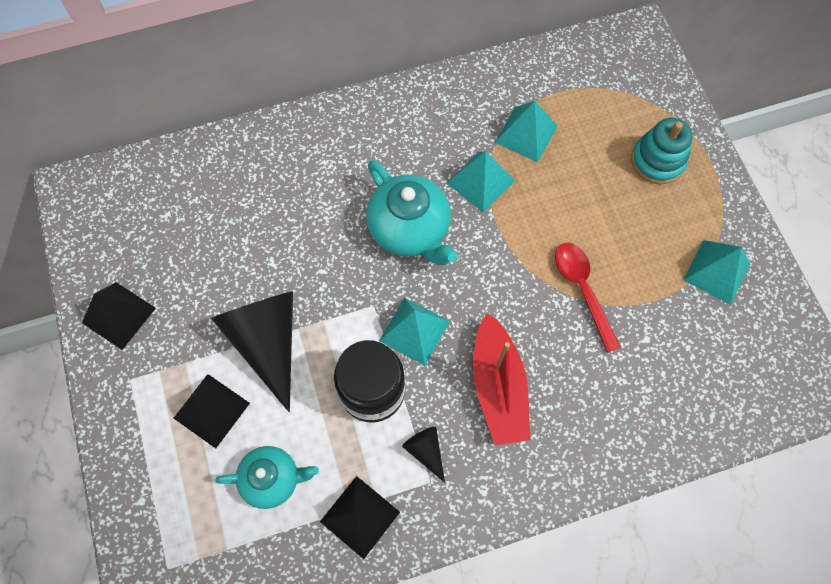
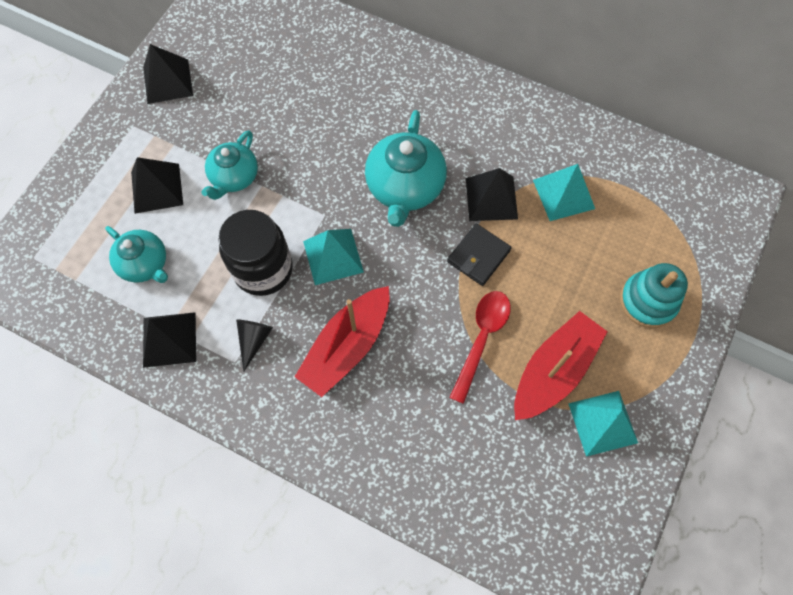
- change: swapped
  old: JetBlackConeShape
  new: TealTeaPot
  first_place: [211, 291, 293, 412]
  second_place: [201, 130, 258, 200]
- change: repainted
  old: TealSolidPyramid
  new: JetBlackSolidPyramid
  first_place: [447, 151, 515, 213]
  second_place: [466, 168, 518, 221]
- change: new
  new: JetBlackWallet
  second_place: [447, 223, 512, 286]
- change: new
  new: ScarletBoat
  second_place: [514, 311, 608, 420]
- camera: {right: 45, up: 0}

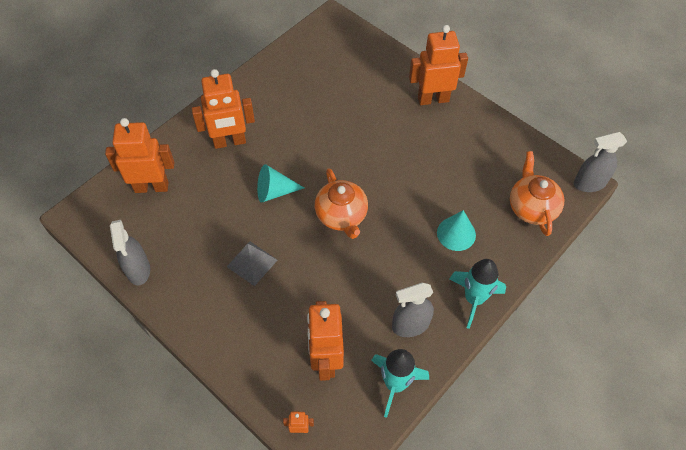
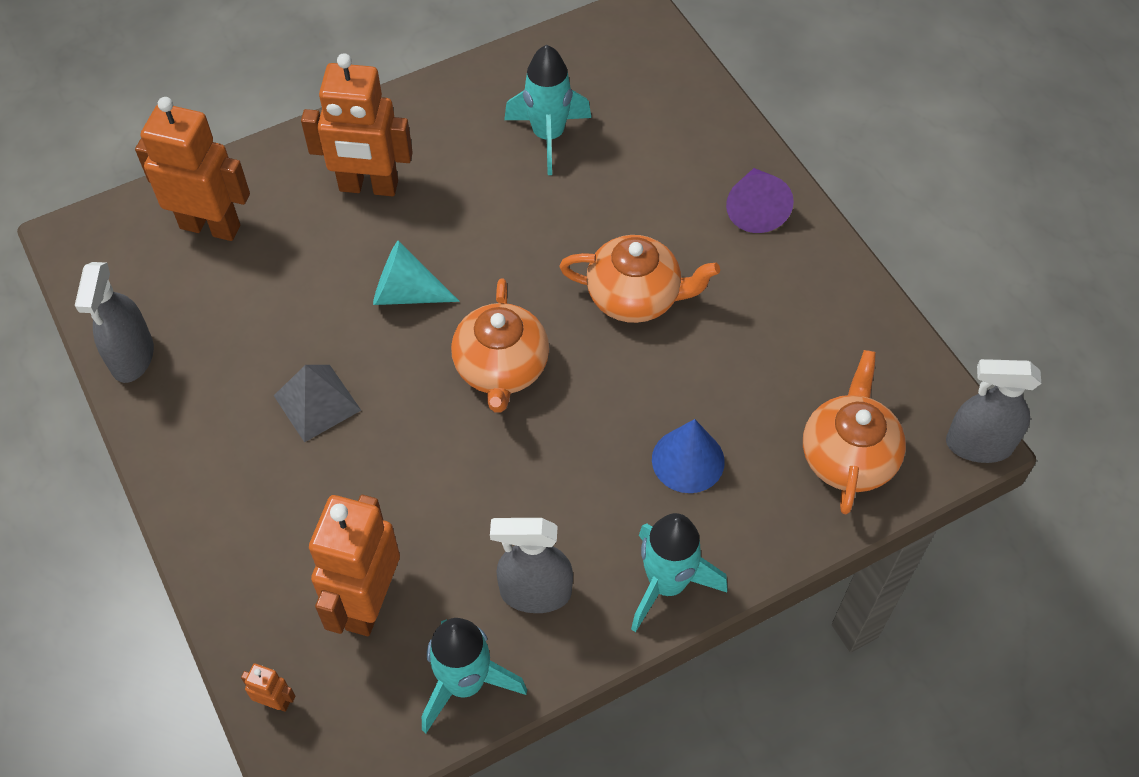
- change: swapped
  old: BrightOrangeRobotFigure
  new: VioletConeShape
  first_place: [409, 25, 468, 105]
  second_place: [726, 168, 794, 233]
- change: repainted
  old: TealConeShape
  new: BlueConeShape
  first_place: [437, 210, 476, 251]
  second_place: [652, 419, 725, 493]
- change: new
  new: TealRocket
  second_place: [504, 45, 591, 175]
- change: new
  new: BrightOrangeTeaPot
  second_place: [559, 235, 720, 323]
- camera: {right: 20, up: 0}

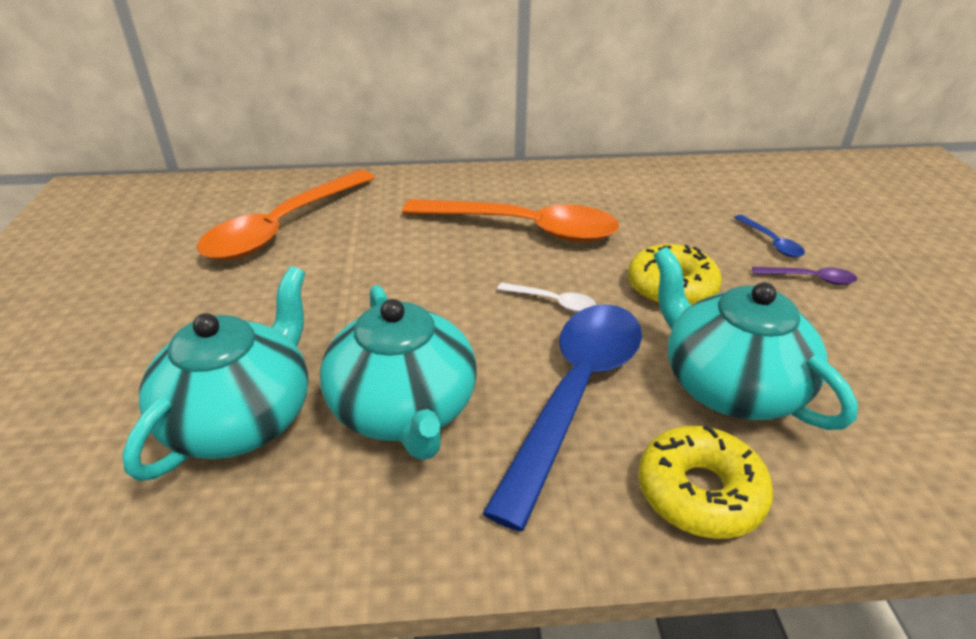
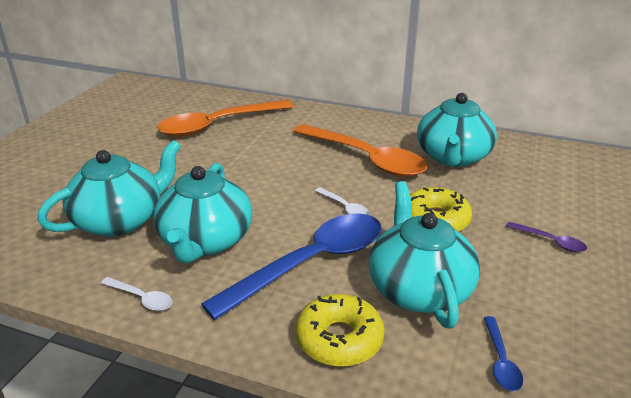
- change: shifted
  old: BlueTablespoon
  first_place: [734, 215, 805, 257]
  second_place: [484, 316, 523, 391]
- change: new
  new: WhiteTablespoon
  second_place: [101, 277, 173, 311]
- change: new
  new: TealTeaPot
  second_place: [417, 93, 497, 167]
- camera: {right: 25, up: -5}

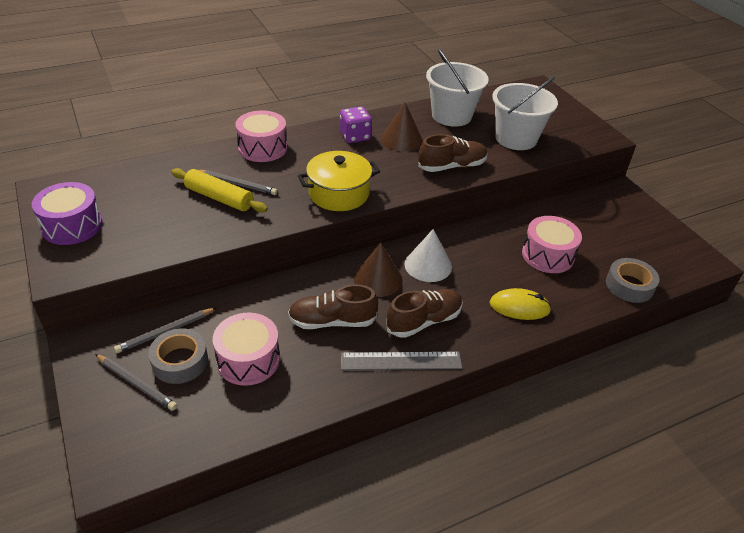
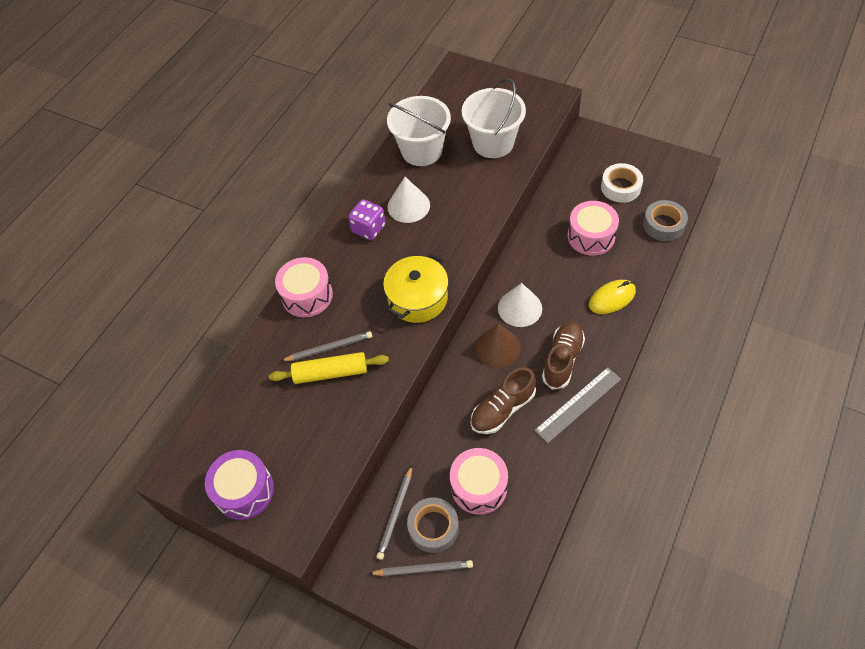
- change: repainted
  old: RussetConeShape
  new: WhiteConeShape
  first_place: [381, 102, 423, 152]
  second_place: [387, 177, 430, 223]
- change: gone
  old: RussetSneaker
  first_place: [418, 134, 488, 172]
- change: new
  new: WhiteStickyTape
  second_place: [601, 163, 643, 203]
- camera: {right: -30, up: 15}

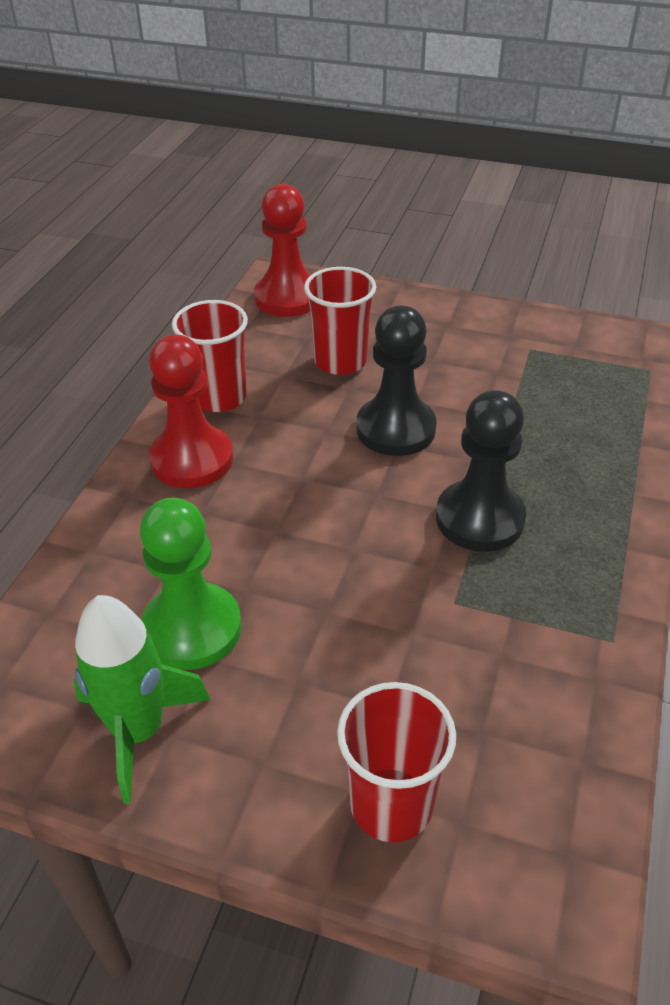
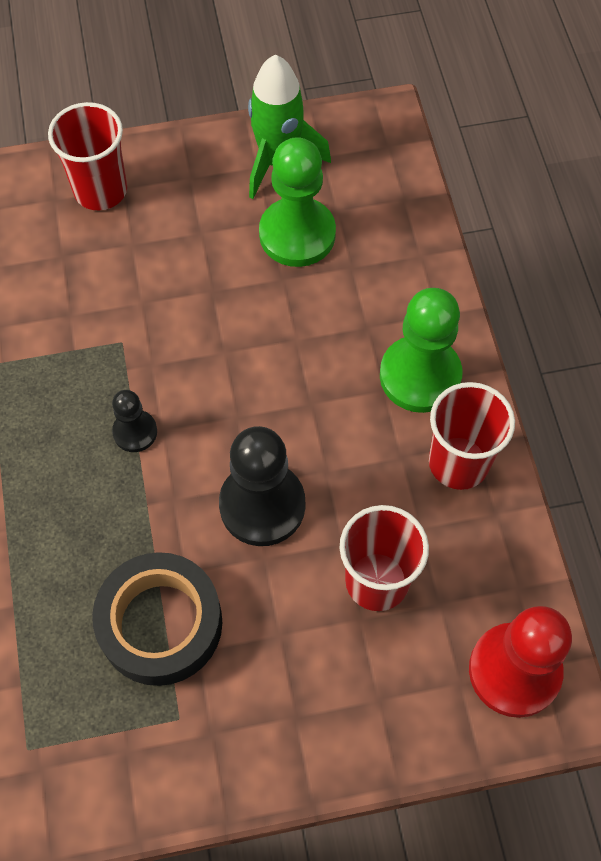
- change: repainted
  old: ScarletGamePawn
  new: GreenGamePawn
  first_place: [149, 335, 233, 488]
  second_place: [380, 288, 463, 413]
- change: scaled
  old: JetBlackGamePawn
  first_place: [436, 390, 526, 552]
  second_place: [112, 390, 157, 452]
  factor: 0.53
- change: new
  new: JetBlackStickyTape
  second_place: [92, 552, 222, 686]
- camera: {right: 150, up: 20}

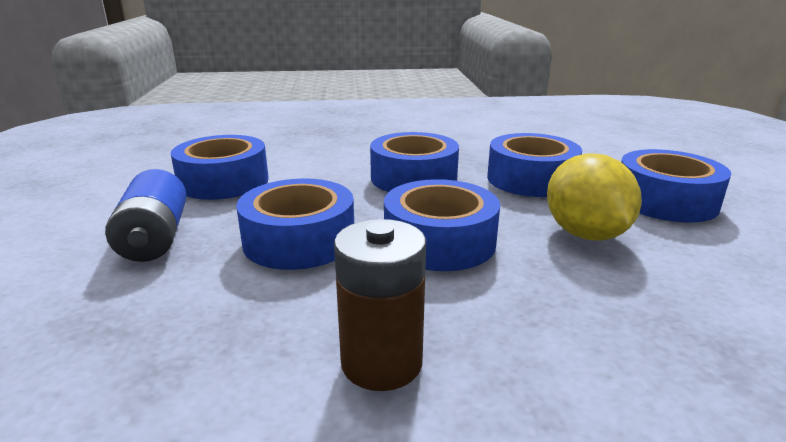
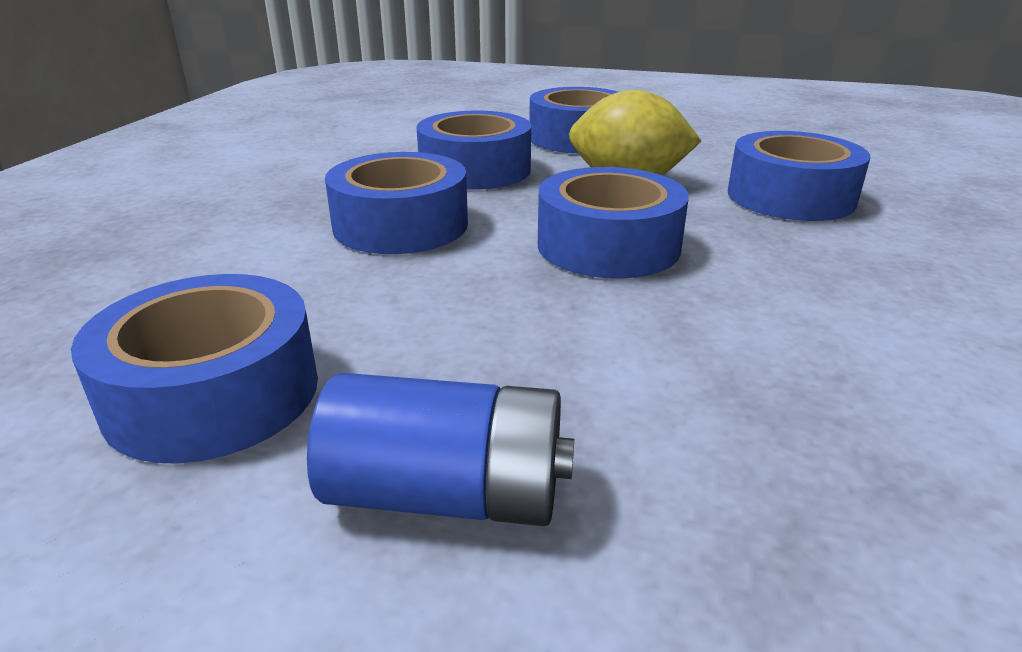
- change: shifted
  old: BlueStickyTape
  first_place: [236, 179, 354, 270]
  second_place: [728, 131, 870, 221]
- change: gone
  old: RussetPowerCell
  first_place: [334, 219, 426, 391]
- camera: {right: -70, up: 5}

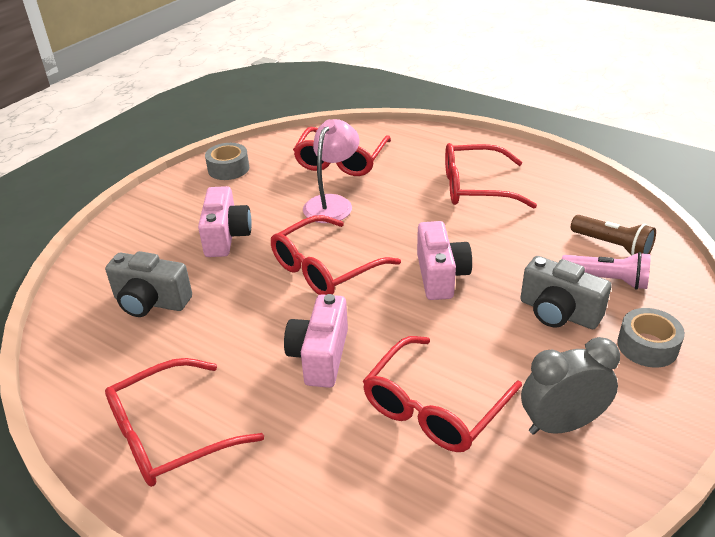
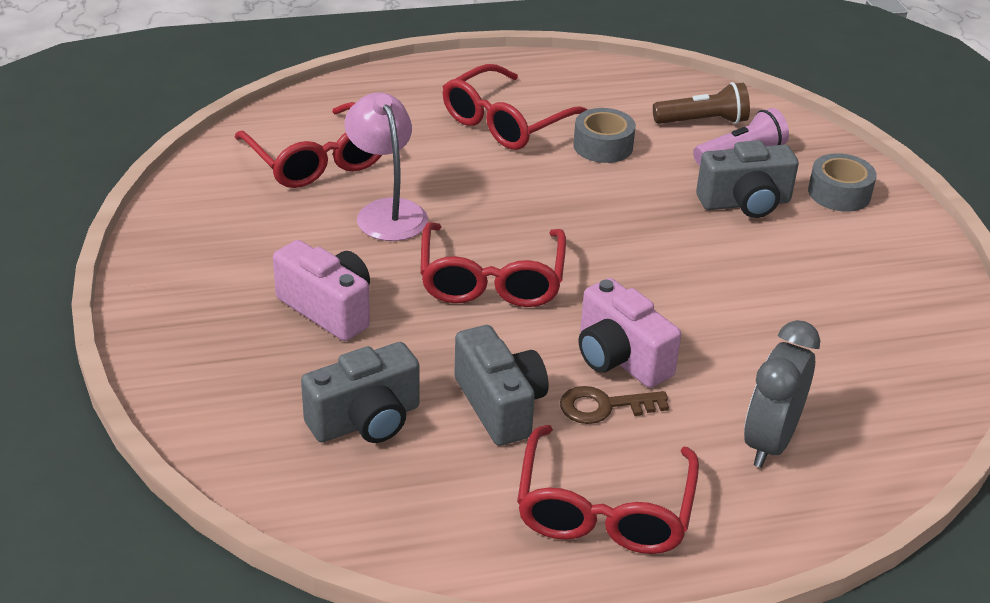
- change: shifted
  old: GrayStickyTape
  first_place: [205, 143, 249, 180]
  second_place: [573, 108, 636, 163]
- change: gone
  old: ScarletEyeglasses
  first_place: [363, 336, 522, 452]
- change: gone
  old: PinkCamera
  first_place: [417, 221, 472, 300]
- change: shifted
  old: GrayBedsideClock
  first_place: [521, 337, 620, 435]
  second_place: [744, 320, 820, 468]
- change: new
  new: GrayCamera
  second_place: [454, 325, 548, 446]
- change: new
  new: RussetLatchkey
  second_place: [560, 386, 669, 424]
- camera: {right: -50, up: 0}

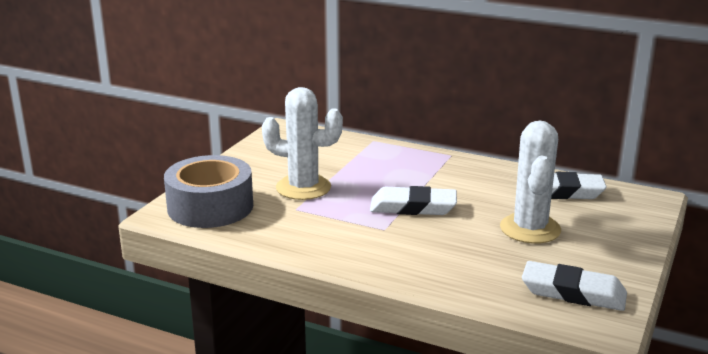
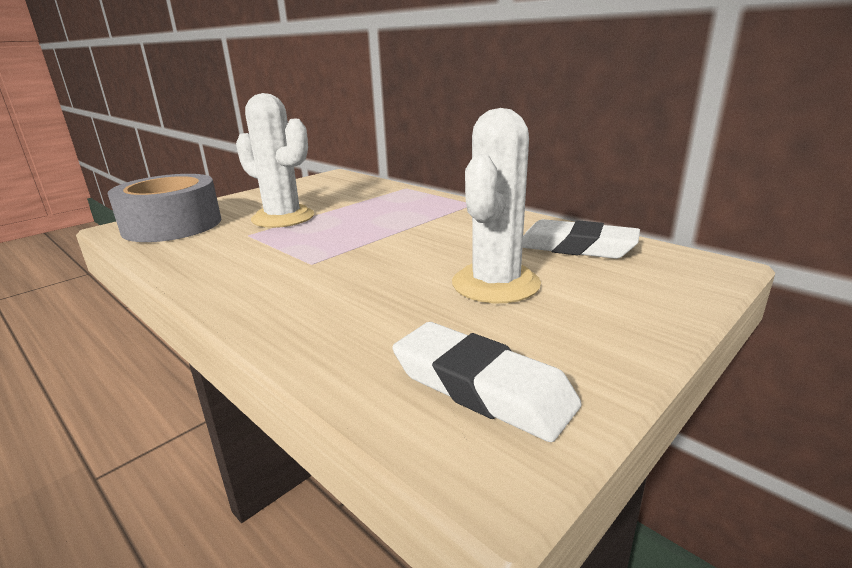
- change: gone
  old: WhiteEraser
  first_place: [370, 186, 457, 215]
- camera: {right: 20, up: 0}

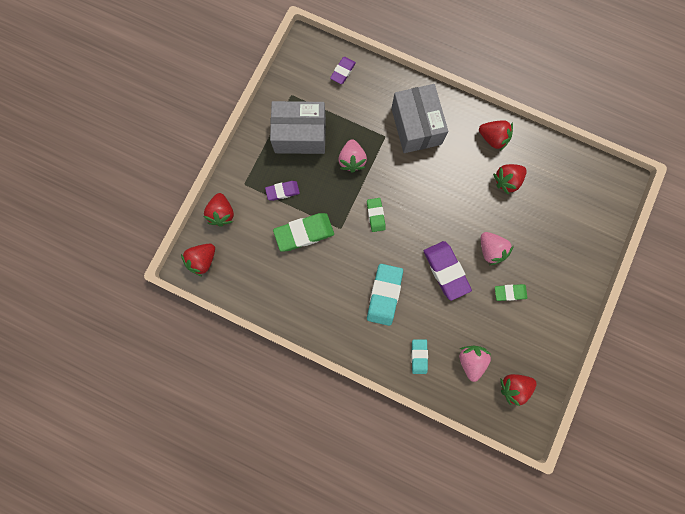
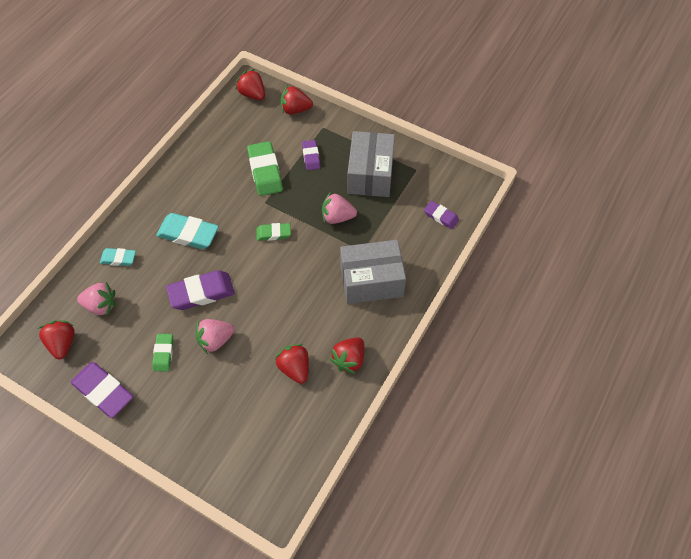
- change: new
  new: VioletEraser
  second_place: [71, 362, 133, 418]
- camera: {right: 95, up: -20}

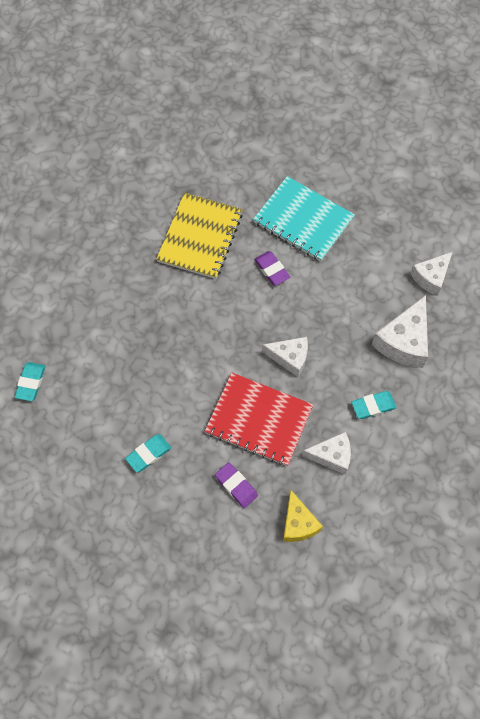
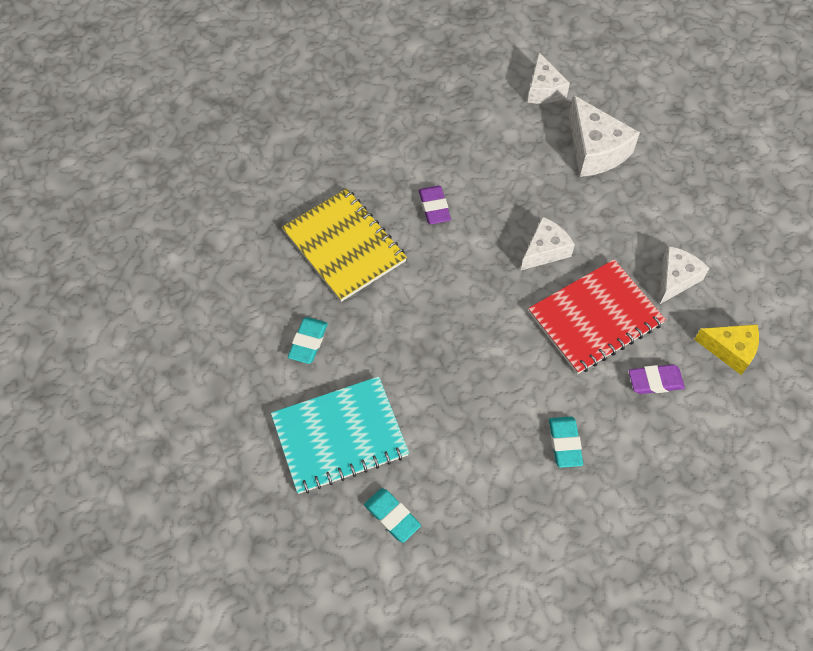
- change: shifted
  old: TealNotebook
  first_place: [253, 176, 355, 262]
  second_place: [271, 376, 409, 494]
- change: rotated
  old: VioletEraser
  first_place: [254, 251, 290, 286]
  second_place: [419, 186, 451, 224]
  degrees: 75
- change: shifted
  old: TealEraser
  first_place: [352, 391, 396, 419]
  second_place: [288, 317, 328, 364]
- camera: {right: -55, up: -5}

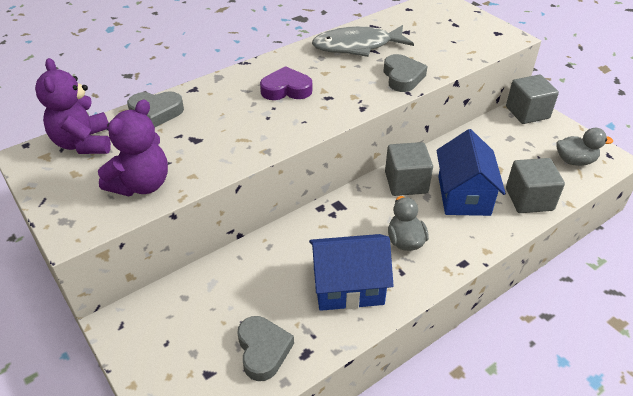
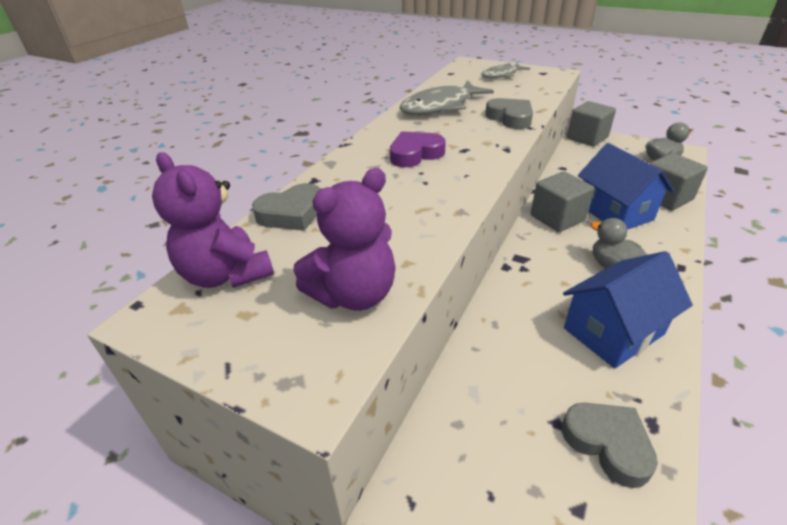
- change: rotated
  old: VioletTeddy
  first_place: [98, 100, 168, 196]
  second_place: [293, 168, 396, 311]
  degrees: 45
- change: new
  new: GrayToyFish
  second_place: [481, 63, 530, 78]
- camera: {right: -25, up: -5}

